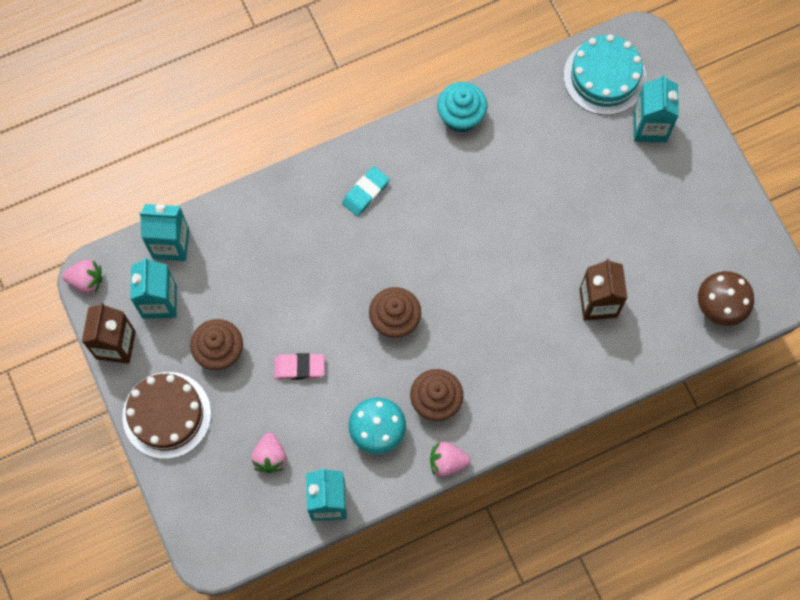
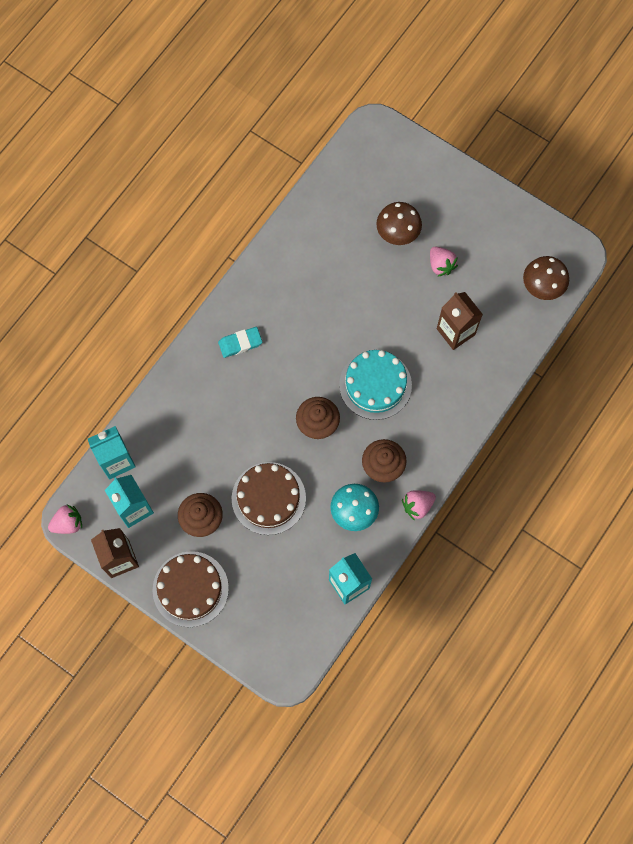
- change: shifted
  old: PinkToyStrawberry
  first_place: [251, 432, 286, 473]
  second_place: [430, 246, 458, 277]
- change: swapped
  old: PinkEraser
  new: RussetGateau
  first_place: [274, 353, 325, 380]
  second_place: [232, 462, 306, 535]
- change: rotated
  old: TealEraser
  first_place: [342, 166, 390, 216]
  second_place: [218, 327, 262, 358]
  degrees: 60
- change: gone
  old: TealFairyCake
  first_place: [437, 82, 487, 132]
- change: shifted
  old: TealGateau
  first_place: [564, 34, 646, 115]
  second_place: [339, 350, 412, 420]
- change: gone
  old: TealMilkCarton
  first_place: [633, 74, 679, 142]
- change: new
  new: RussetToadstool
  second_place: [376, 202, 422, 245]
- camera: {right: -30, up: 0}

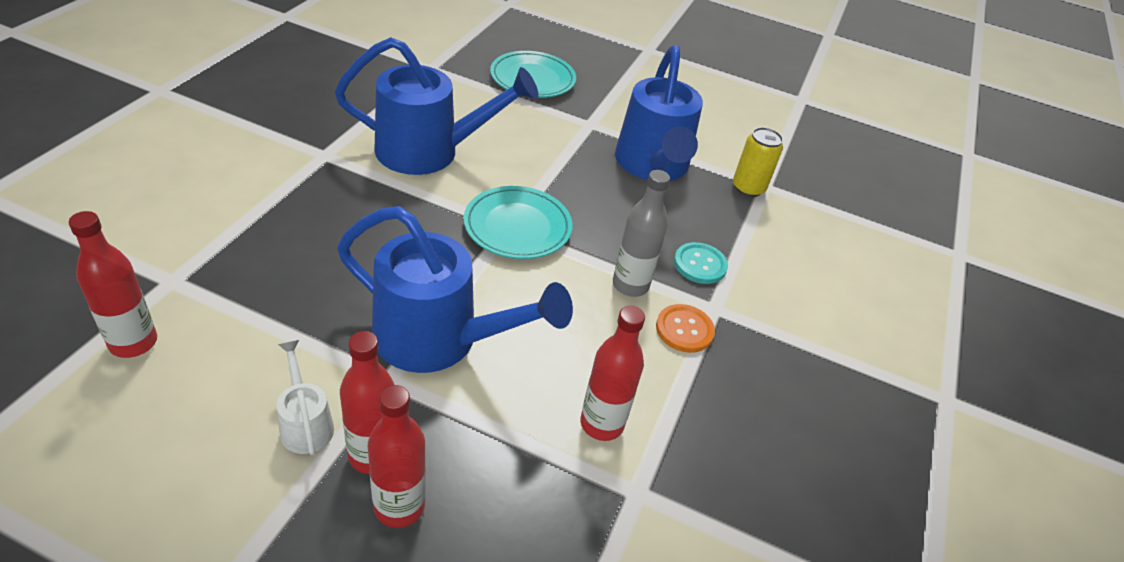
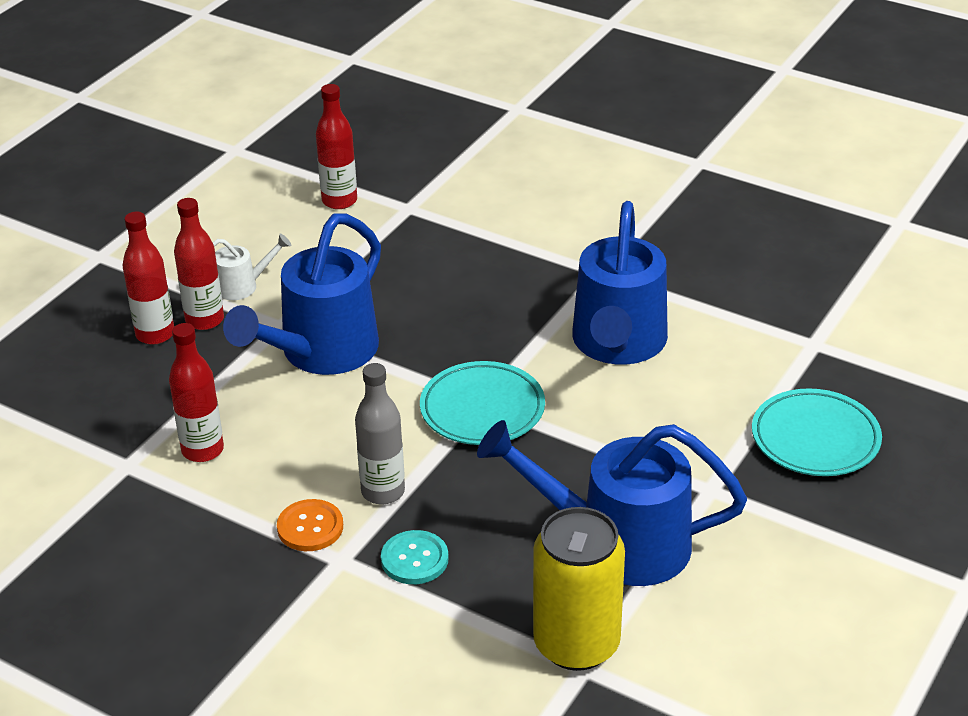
- change: scaled
  old: YellowTin
  first_place: [733, 127, 783, 197]
  second_place: [533, 507, 625, 671]
  factor: 1.65
- camera: {right: 105, up: -5}

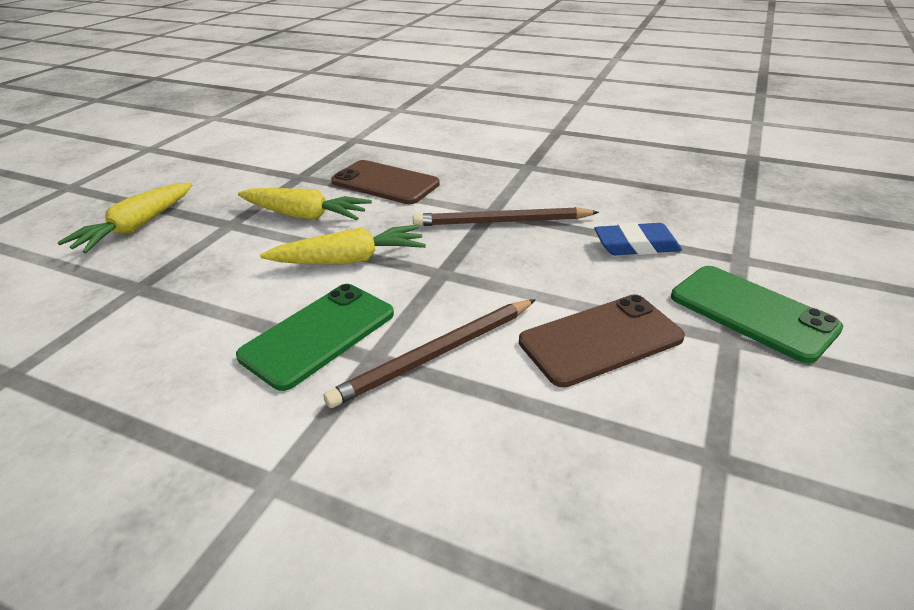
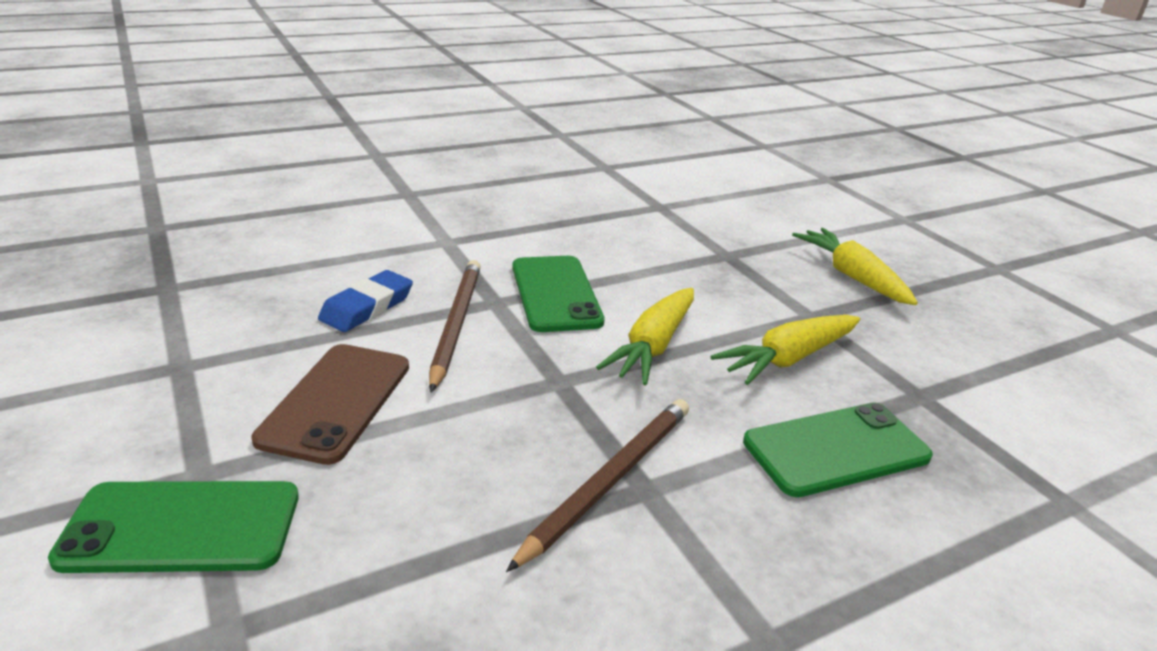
- change: repainted
  old: RussetPhone
  new: GreenPhone
  first_place: [331, 160, 440, 204]
  second_place: [743, 402, 933, 497]
- change: shifted
  old: BlueEraser
  first_place: [594, 222, 682, 255]
  second_place: [318, 270, 413, 332]
- camera: {right: 125, up: -5}

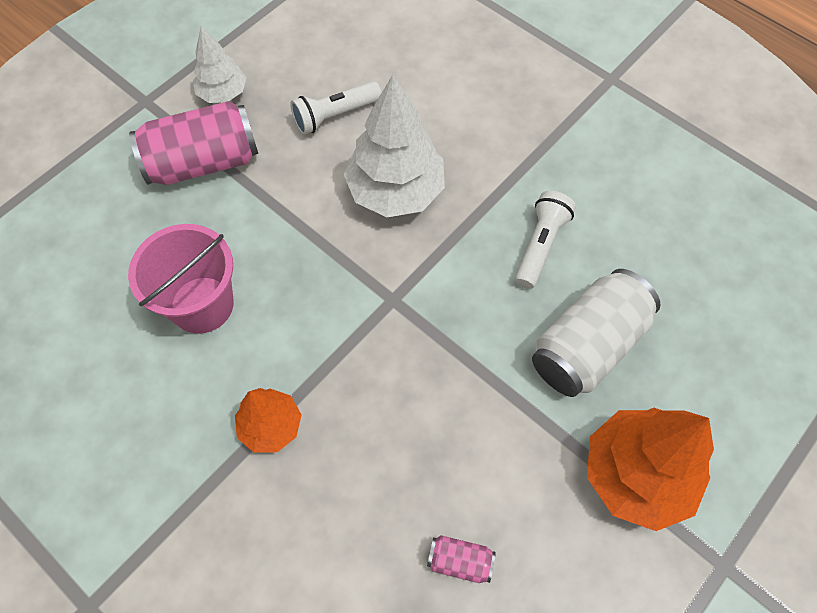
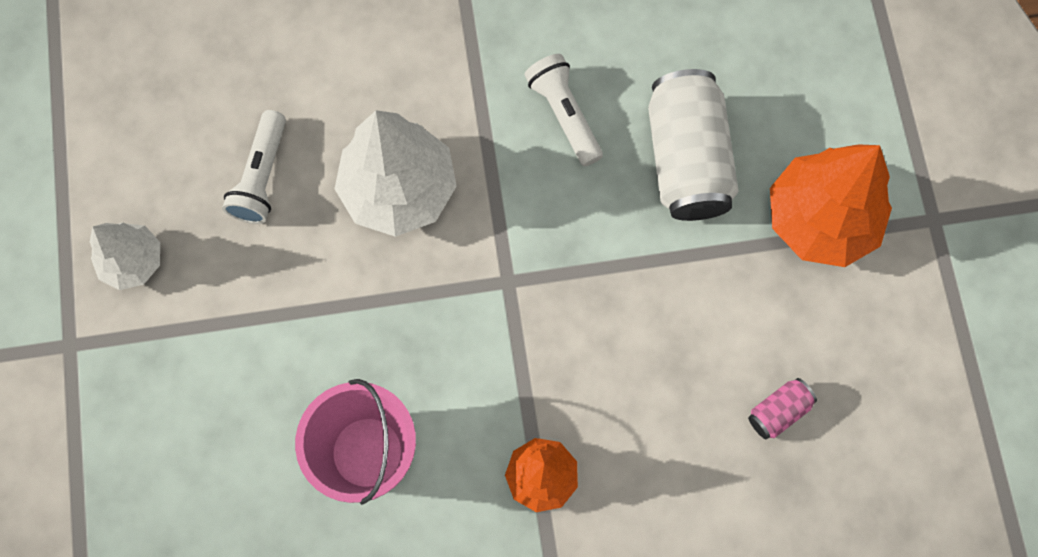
- change: gone
  old: PinkTin
  first_place: [129, 101, 258, 185]
- camera: {right: -50, up: 10}

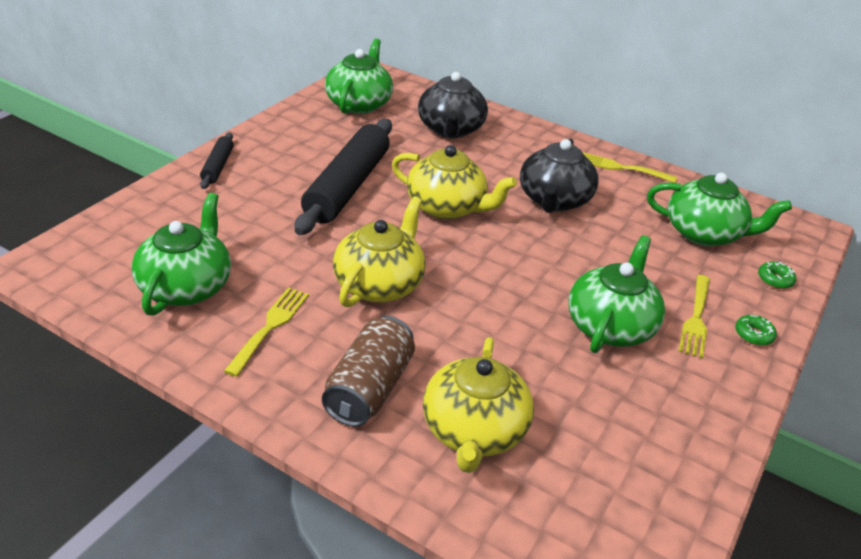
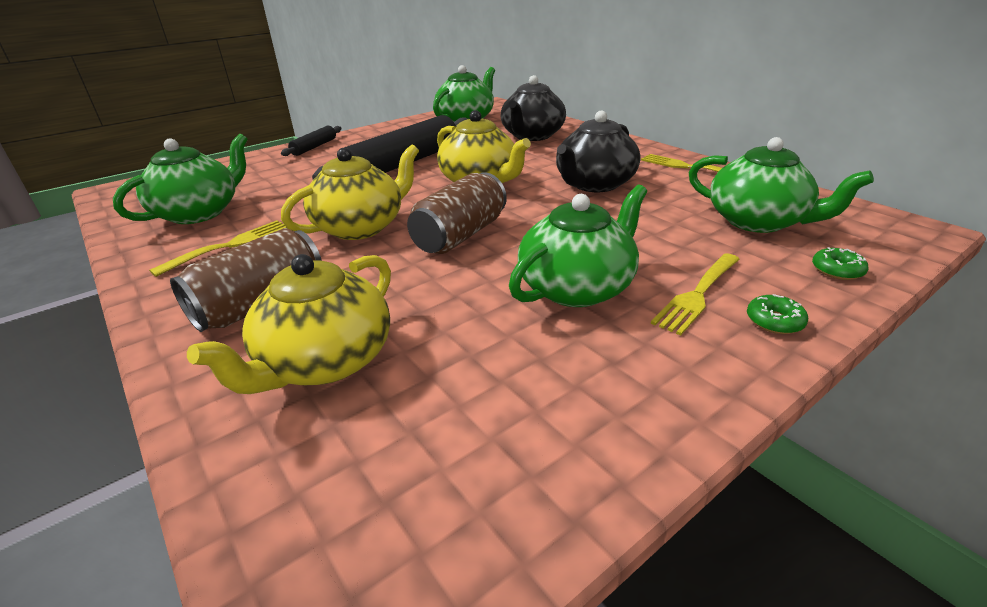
- change: new
  new: RussetTin
  second_place: [407, 172, 507, 254]
- camera: {right: 25, up: -5}

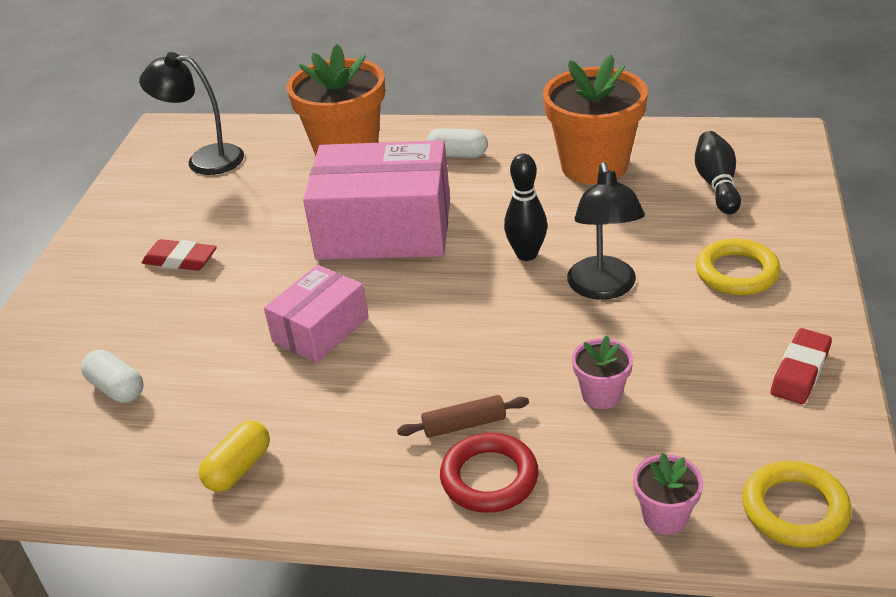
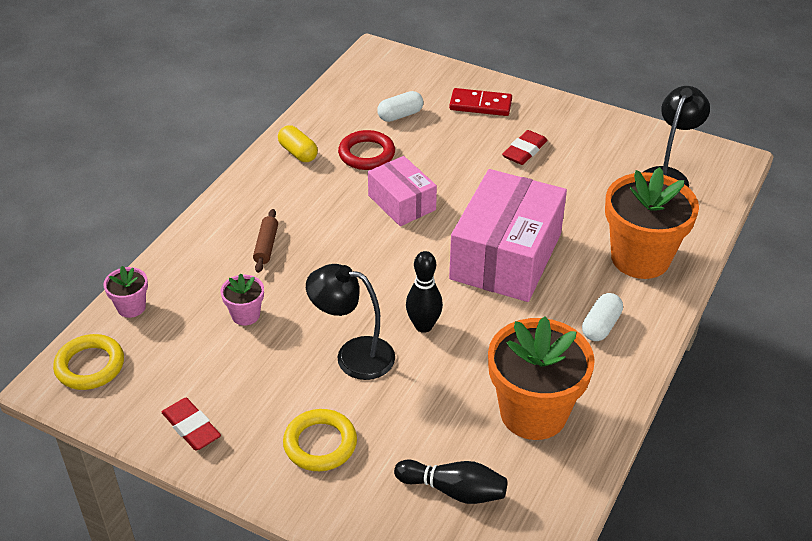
- change: shifted
  old: ScarletTorus
  first_place: [440, 433, 539, 513]
  second_place: [338, 130, 395, 170]
- change: new
  new: ScarletDominoPiece
  second_place: [449, 88, 512, 116]
- camera: {right: 105, up: 5}

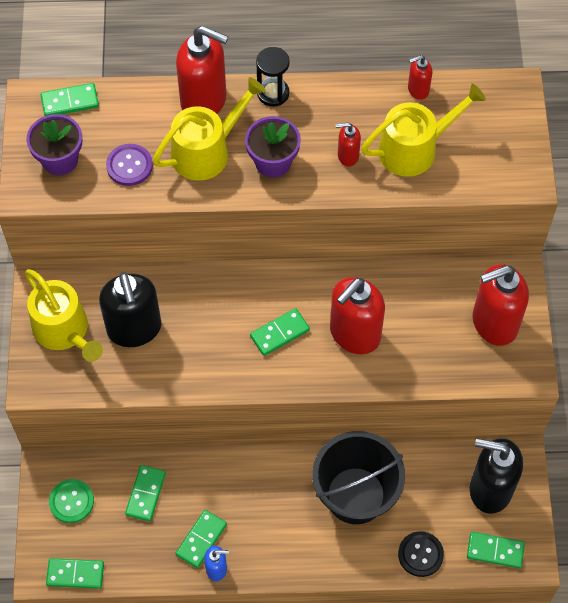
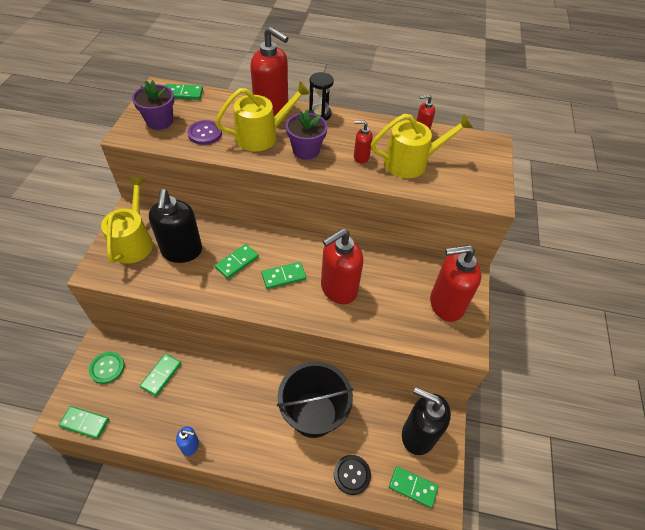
- change: rotated
  old: YellowSprinklingCan
  first_place: [25, 269, 103, 362]
  second_place: [101, 177, 153, 263]
  degrees: -150
- change: shifted
  old: GreenDominoPiece
  first_place: [175, 510, 227, 568]
  second_place: [215, 244, 259, 279]
- camera: {right: 10, up: -10}

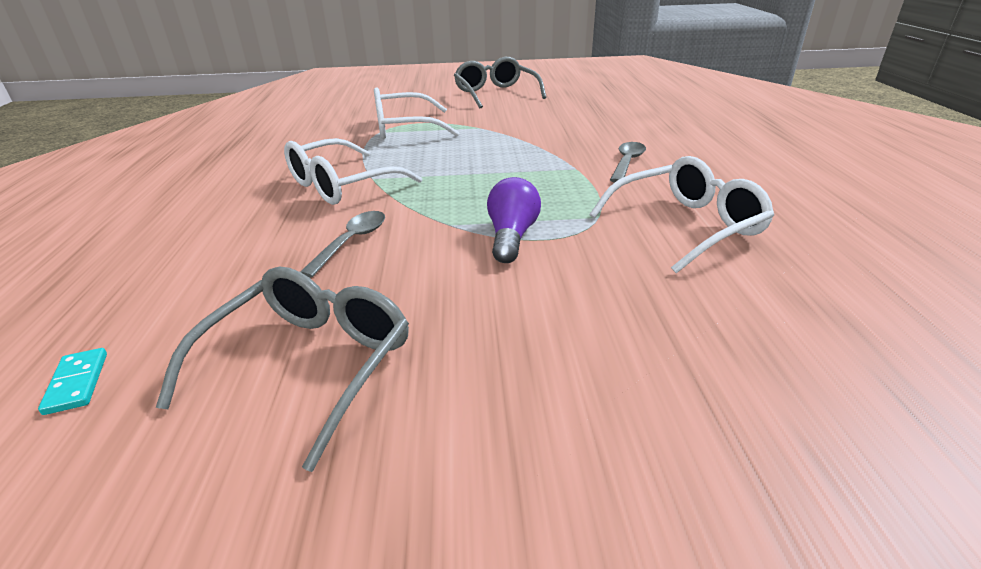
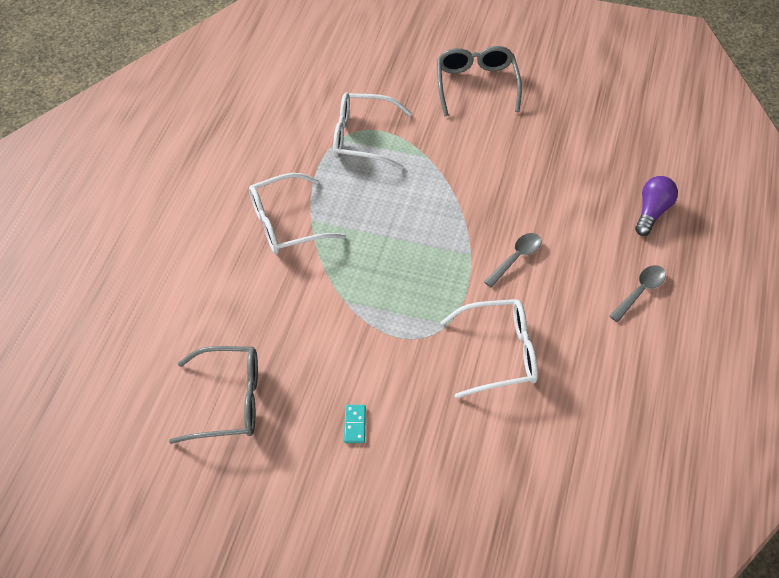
- change: shifted
  old: TealDominoPiece
  first_place: [38, 348, 107, 415]
  second_place: [344, 405, 366, 443]
- change: rotated
  old: GrayEyeglasses
  first_place: [156, 267, 409, 472]
  second_place: [169, 346, 258, 444]
  degrees: 45
- change: shifted
  old: GrayTablespoon
  first_place: [300, 211, 385, 278]
  second_place: [609, 265, 666, 322]
- change: shifted
  old: VioletBulb
  first_place: [487, 177, 541, 263]
  second_place: [635, 176, 678, 236]
- camera: {right: 20, up: 20}

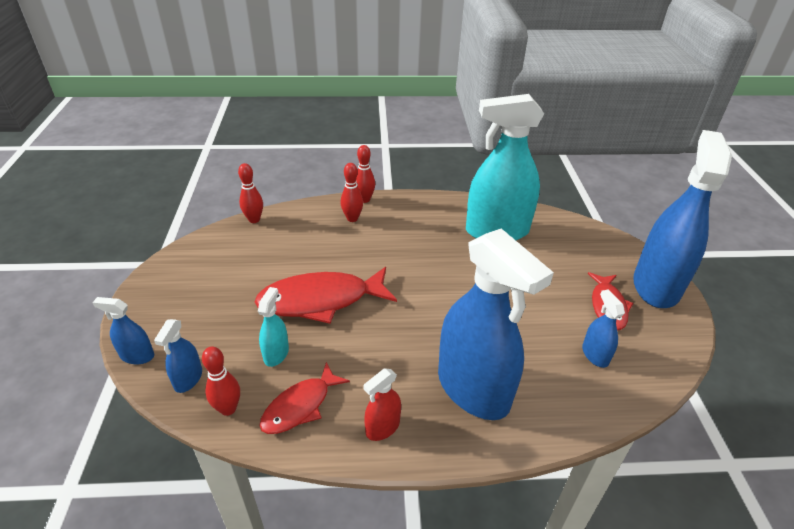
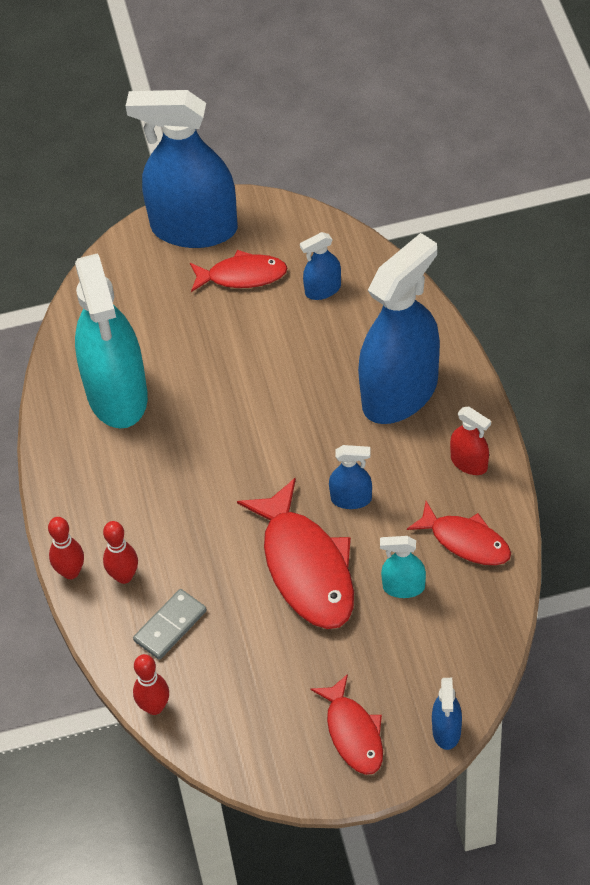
- change: shifted
  old: BlueSprayBottle
  first_place: [154, 319, 202, 393]
  second_place: [329, 445, 372, 509]
- change: gone
  old: ScarletBowlingPin
  first_place: [202, 347, 240, 416]
- change: new
  new: GrayDominoPiece
  second_place: [133, 589, 207, 660]
- change: new
  new: ScarletToyFish
  second_place: [310, 674, 383, 775]
- camera: {right: -95, up: 15}

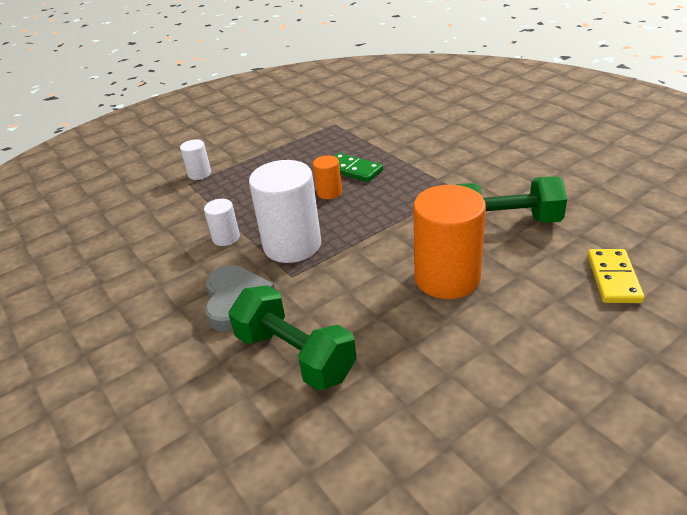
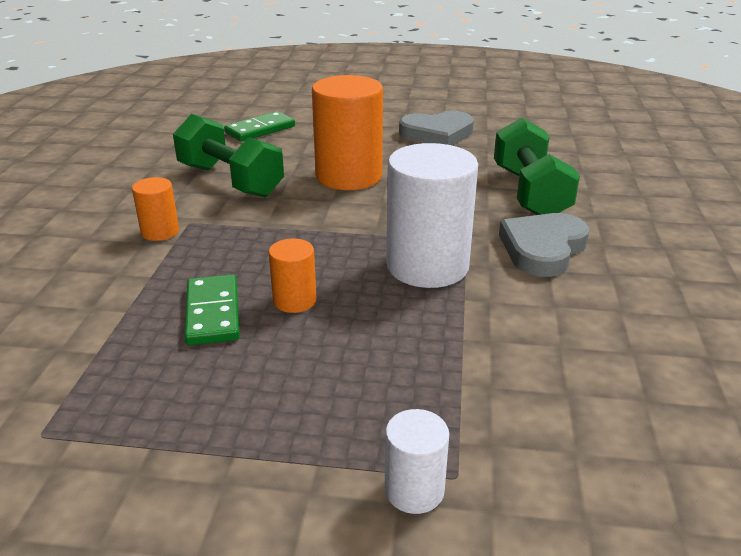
- change: gone
  old: WhiteCylinderShape
  first_place: [204, 199, 240, 246]
- change: repainted
  old: YellowDominoPiece
  new: GreenDominoPiece
  first_place: [588, 249, 645, 303]
  second_place: [224, 111, 295, 142]
- change: new
  new: BrightOrangeCylinderShape
  second_place: [132, 177, 179, 241]
- change: new
  new: GrayHeart
  second_place: [399, 111, 474, 146]
- camera: {right: -140, up: -5}

